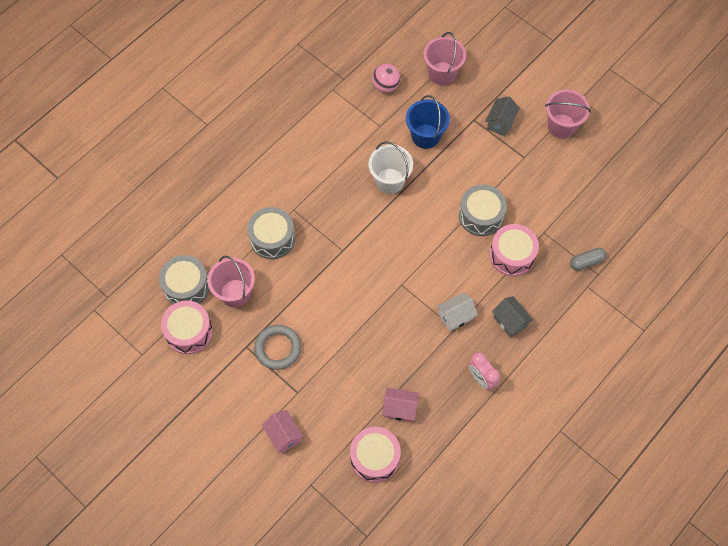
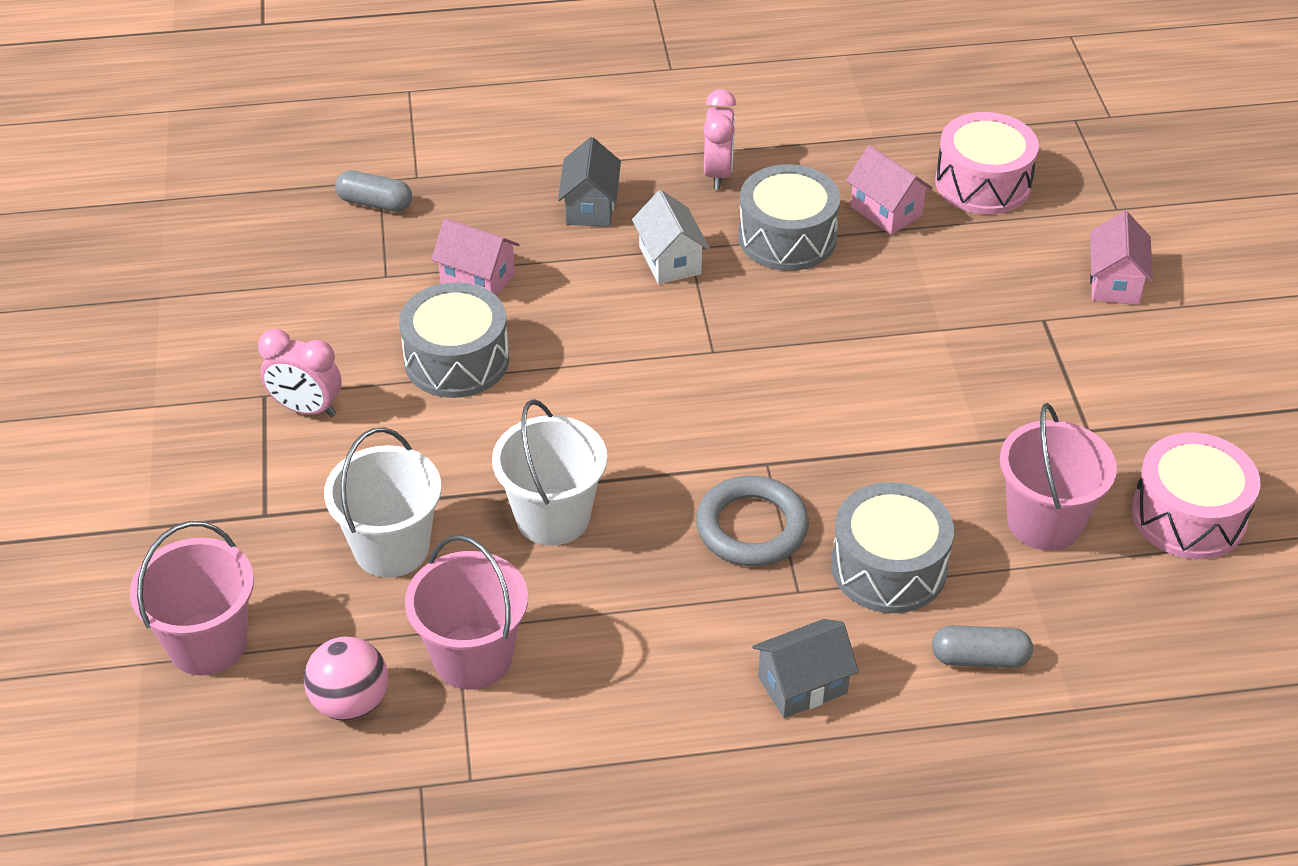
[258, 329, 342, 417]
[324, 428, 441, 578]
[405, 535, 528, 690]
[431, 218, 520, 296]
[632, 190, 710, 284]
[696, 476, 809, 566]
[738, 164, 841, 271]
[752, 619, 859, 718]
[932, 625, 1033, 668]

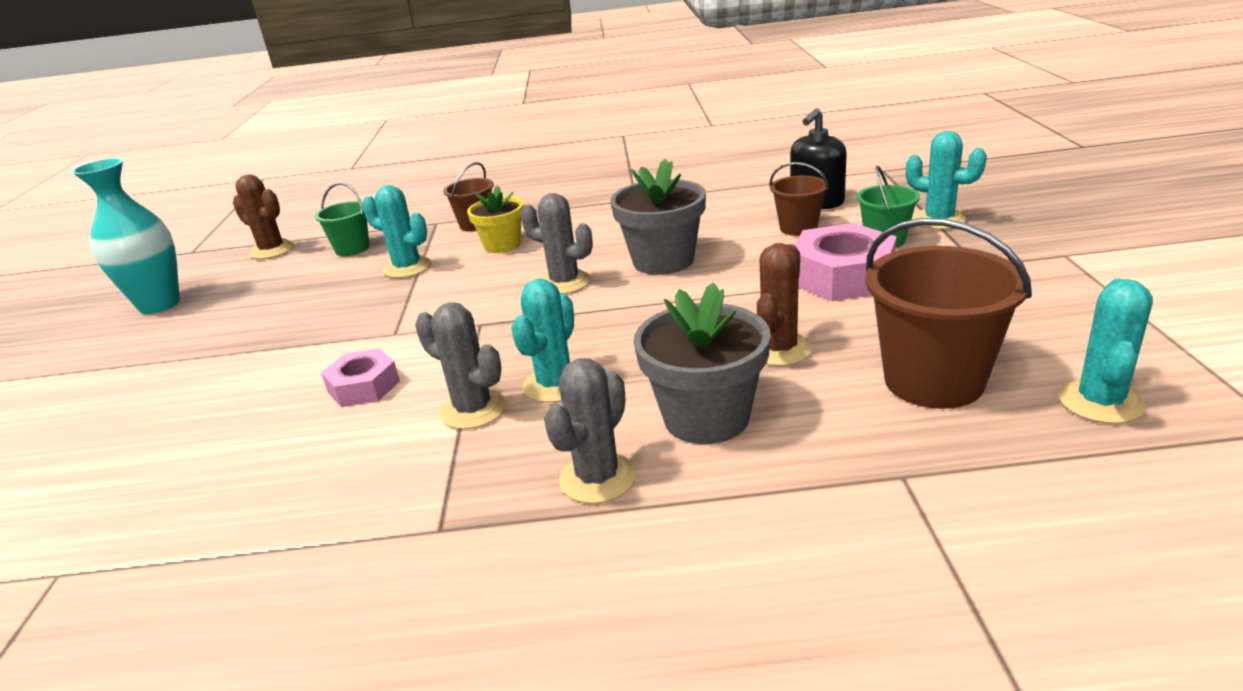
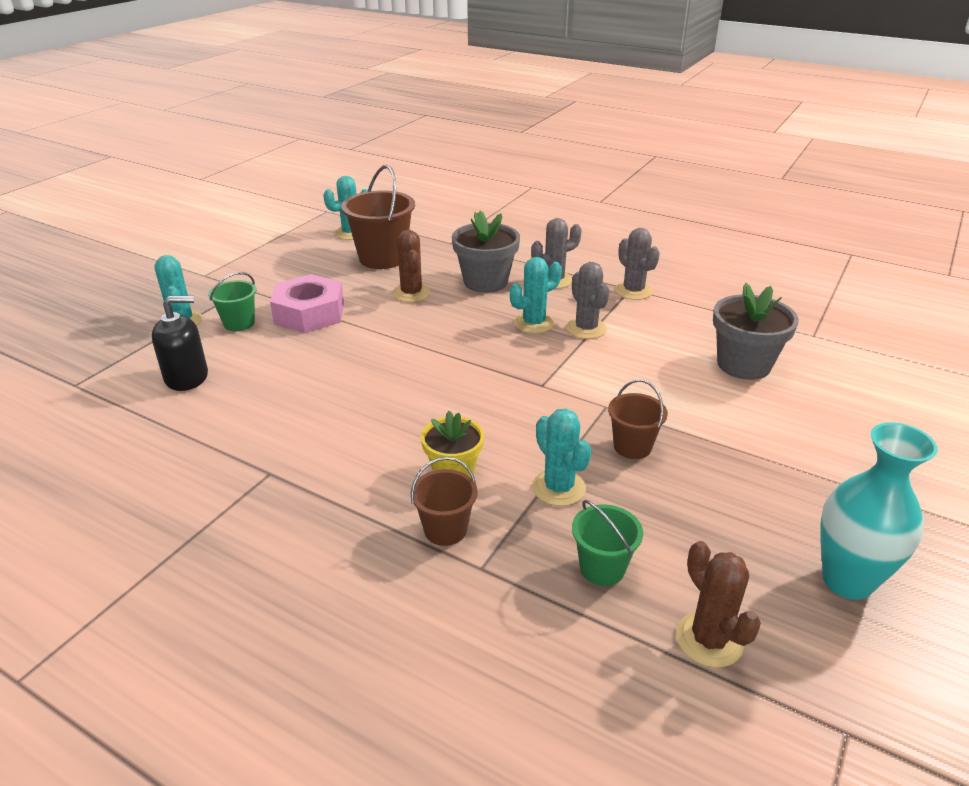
[393, 230, 431, 302]
[608, 379, 668, 459]
[615, 228, 660, 300]
[713, 283, 799, 380]
[321, 348, 400, 407] (first image)

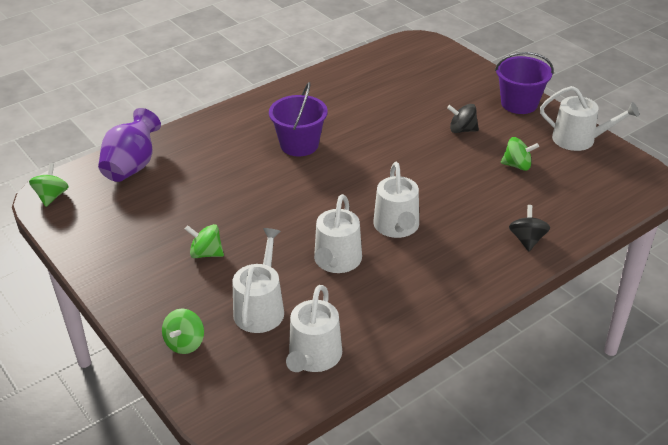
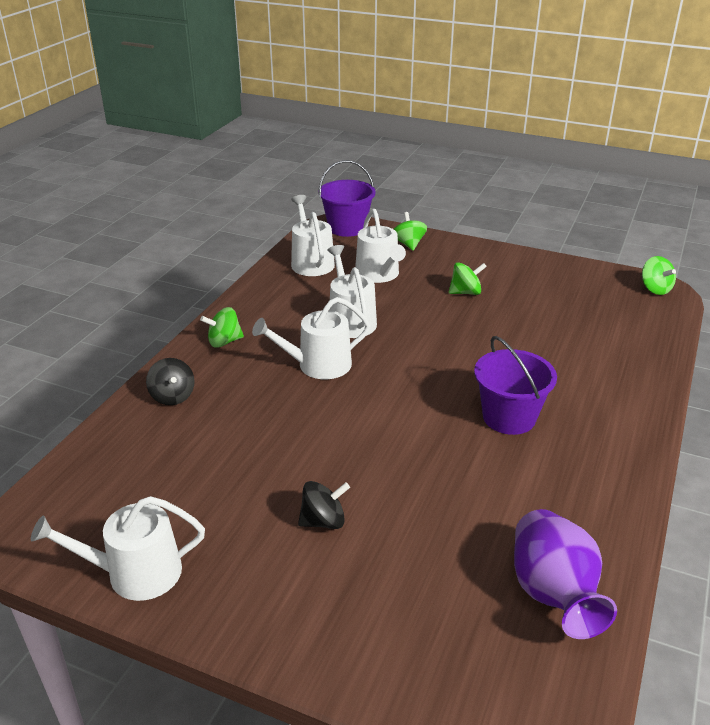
[200, 307, 244, 348]
[252, 297, 370, 379]
[318, 160, 376, 237]
[514, 509, 617, 639]

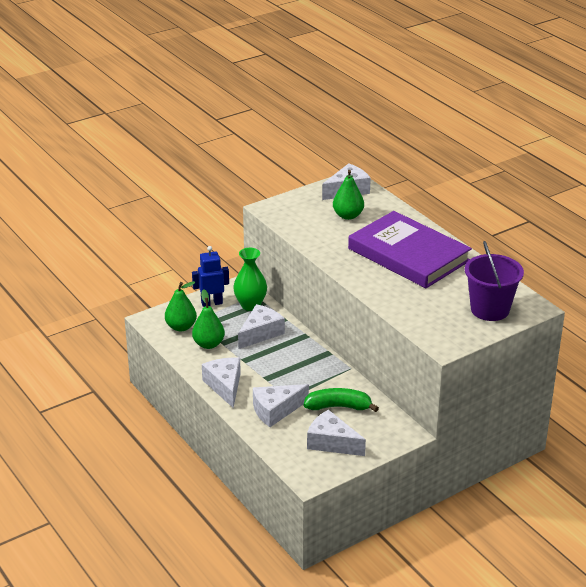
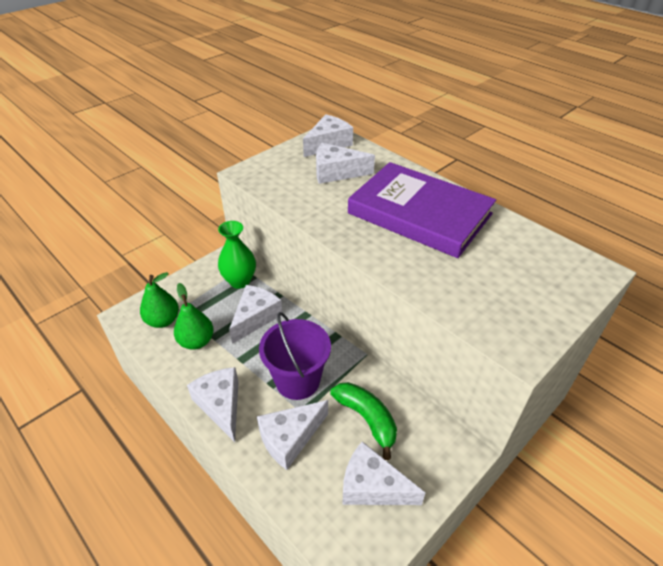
[259, 312, 331, 400]
[316, 143, 375, 184]
[330, 382, 397, 460]
[192, 246, 229, 307] (first image)

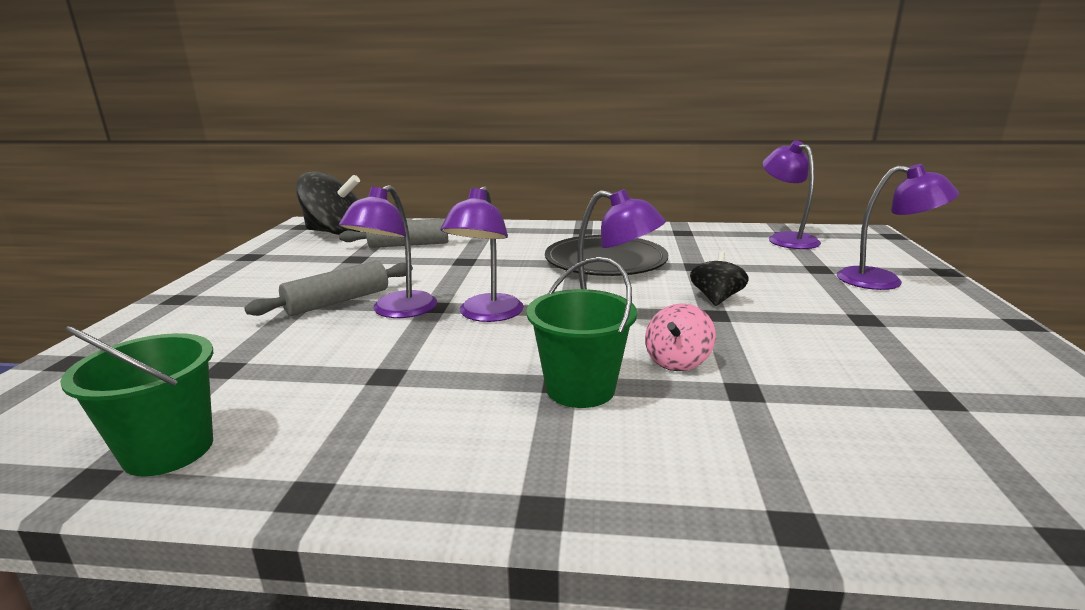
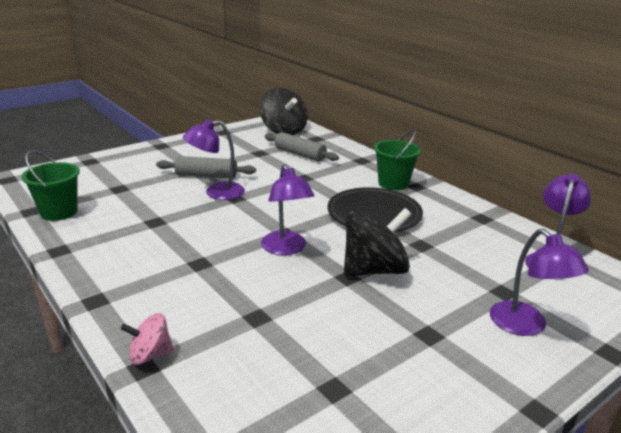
[121, 313, 174, 365]
[344, 208, 412, 276]
[374, 129, 421, 190]
[441, 186, 524, 322] (first image)

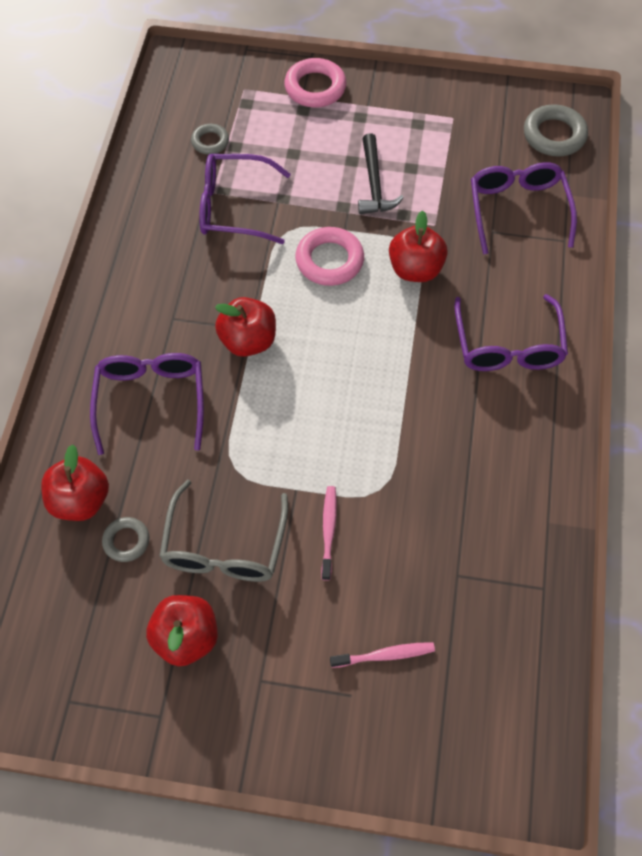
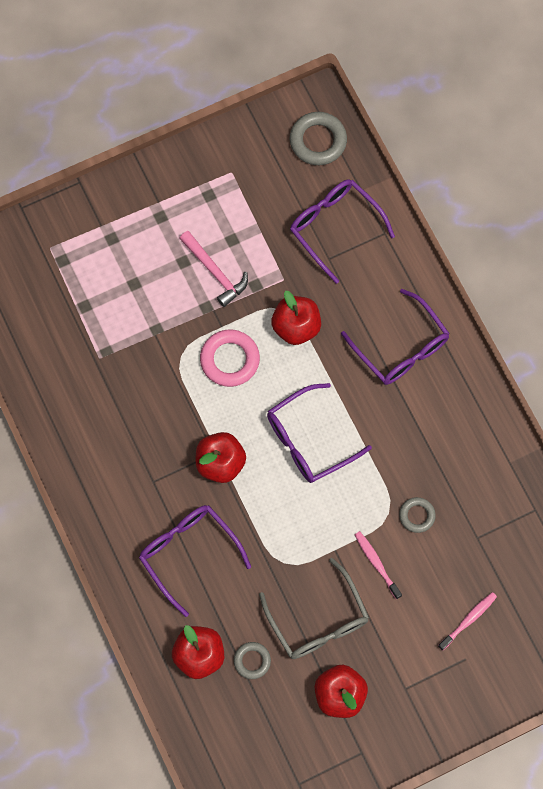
[179, 231, 248, 307]
[267, 383, 372, 483]
[399, 497, 436, 533]
[284, 58, 346, 107] (first image)

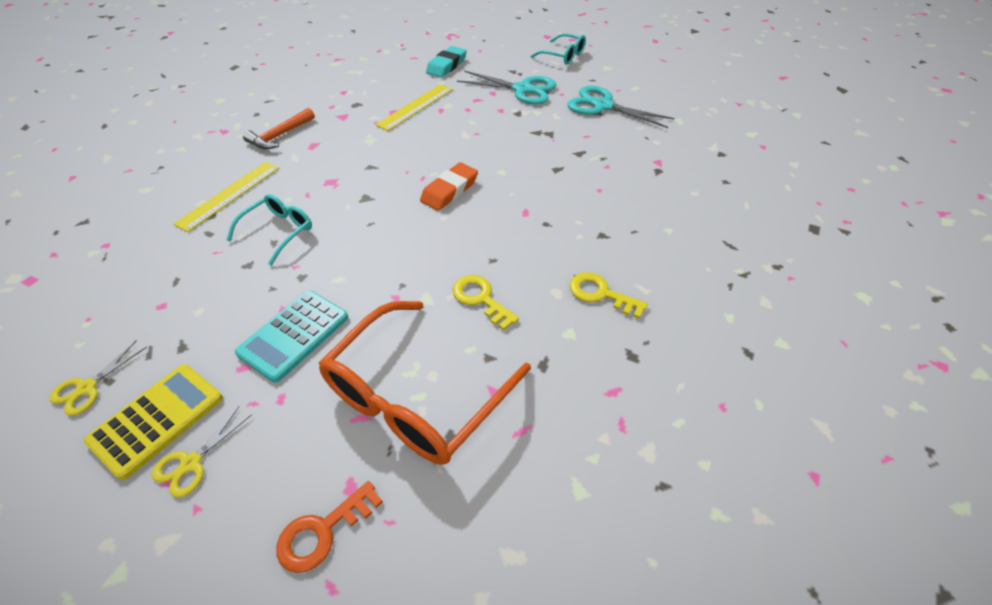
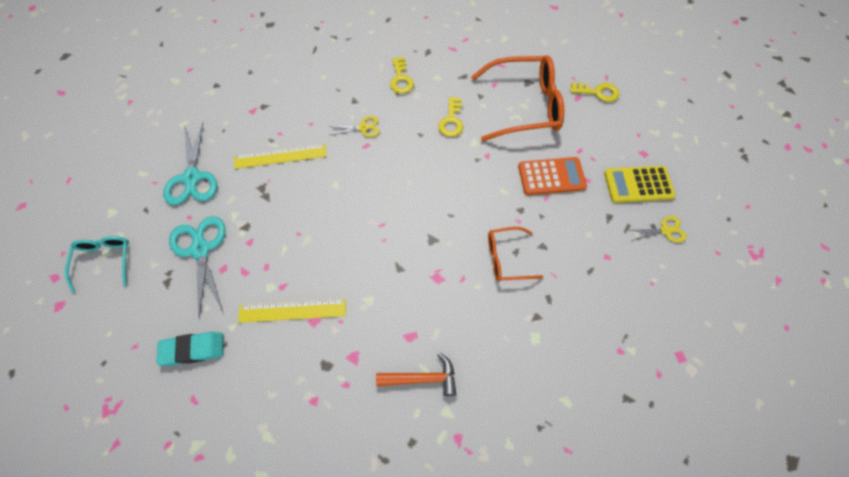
[234, 144, 326, 169]
[328, 116, 379, 137]
[488, 227, 543, 281]
[518, 157, 587, 195]
[570, 82, 619, 102]
[420, 162, 478, 211] (first image)

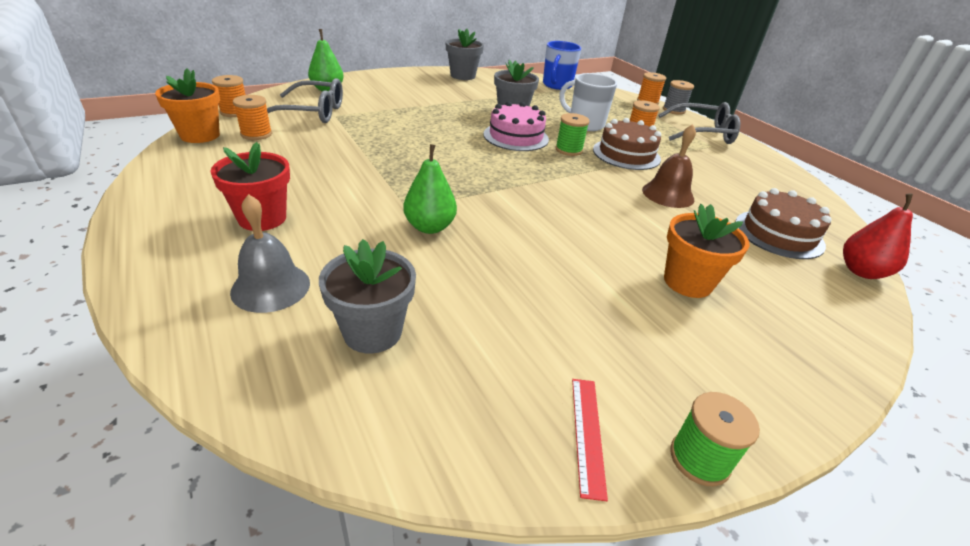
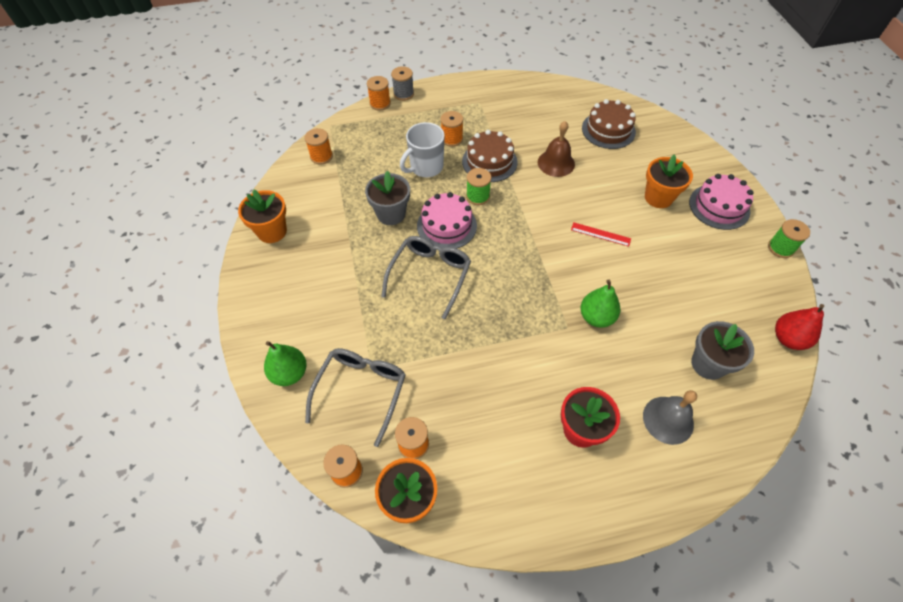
[238, 190, 287, 243]
[304, 128, 333, 165]
[381, 236, 471, 319]
[571, 222, 631, 247]
[689, 174, 754, 230]
[775, 304, 824, 350]

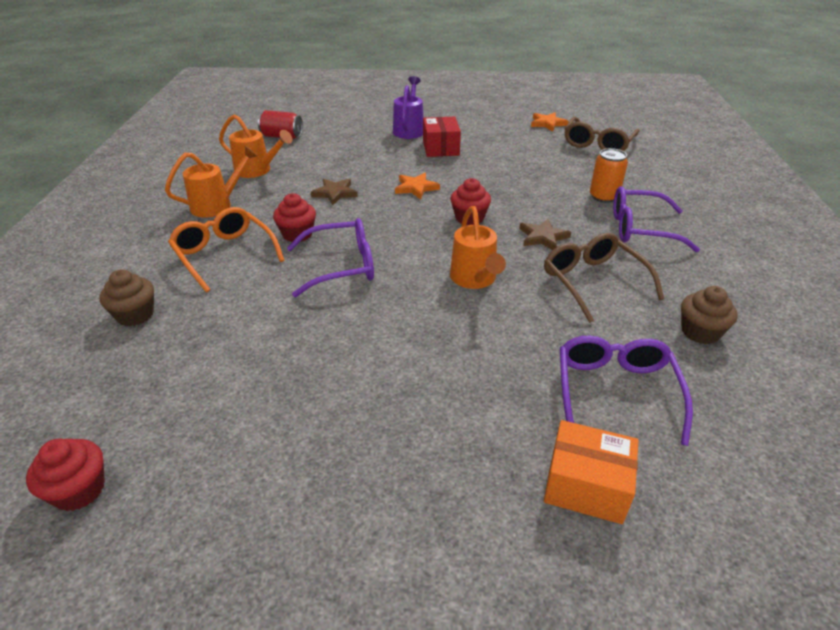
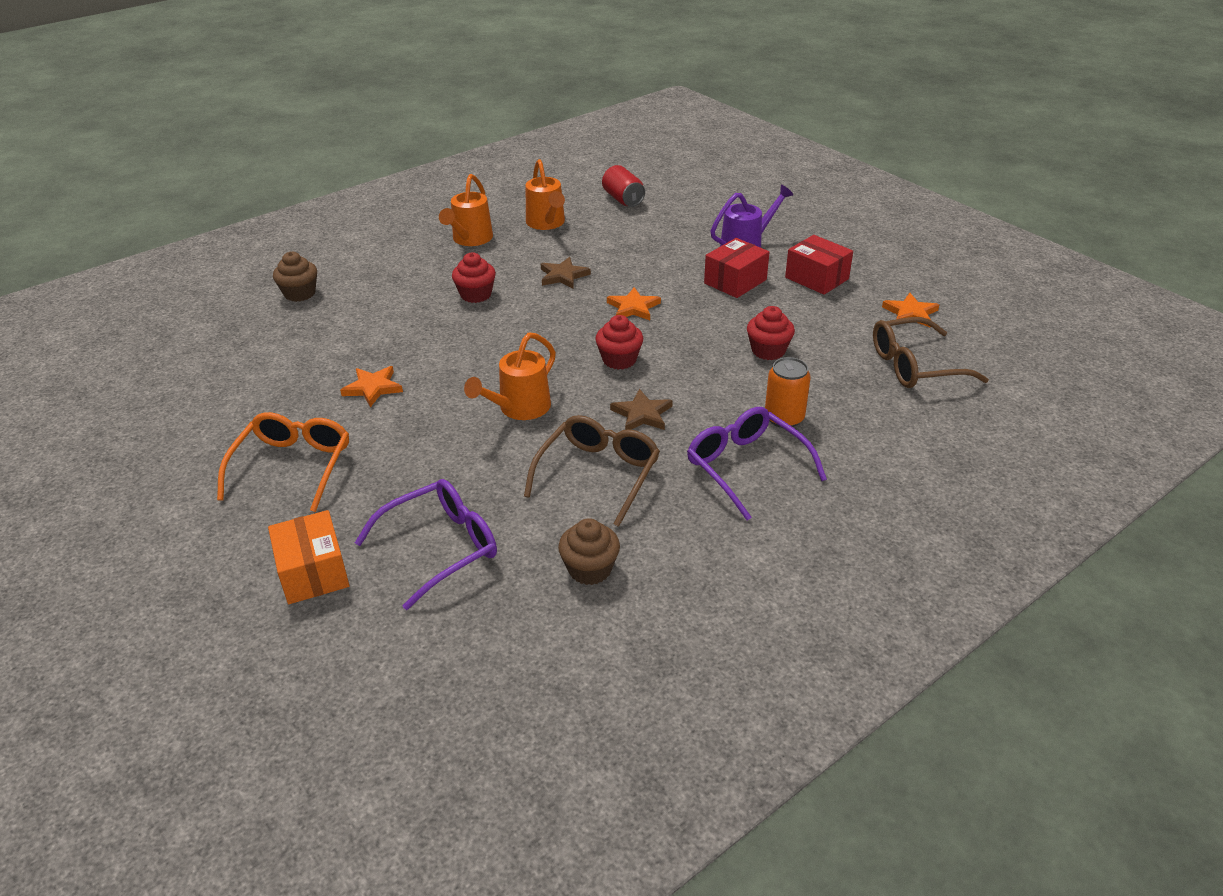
[217, 412, 349, 512]
[340, 366, 403, 407]
[439, 174, 493, 246]
[747, 306, 795, 360]
[785, 235, 853, 295]
[287, 218, 374, 297] (first image)

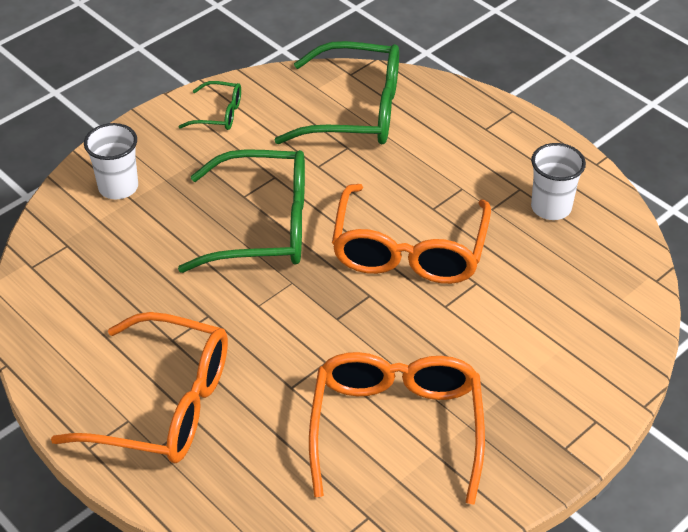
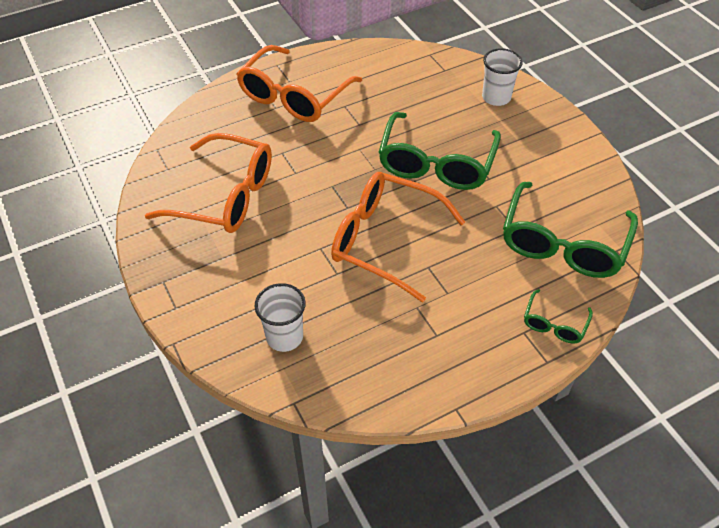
[255, 283, 306, 352]
[524, 289, 593, 344]

